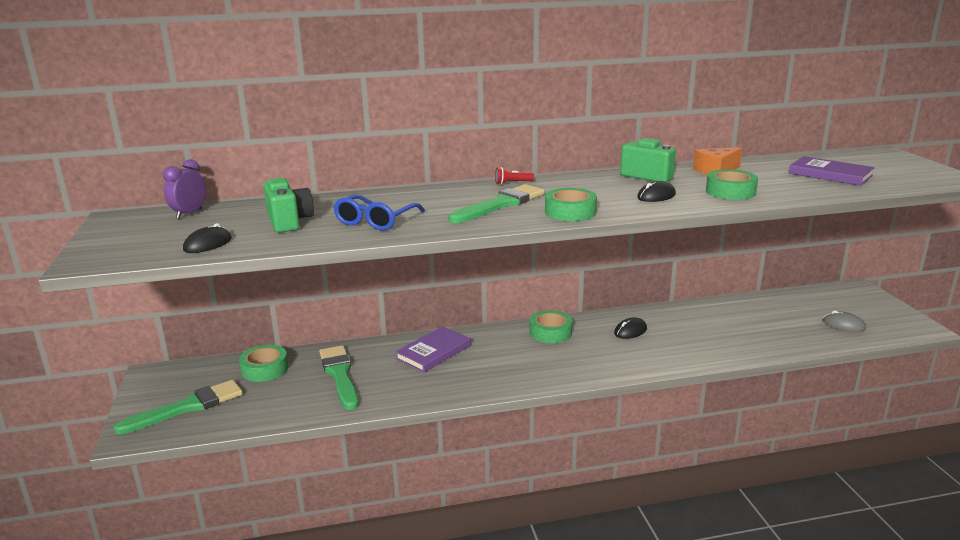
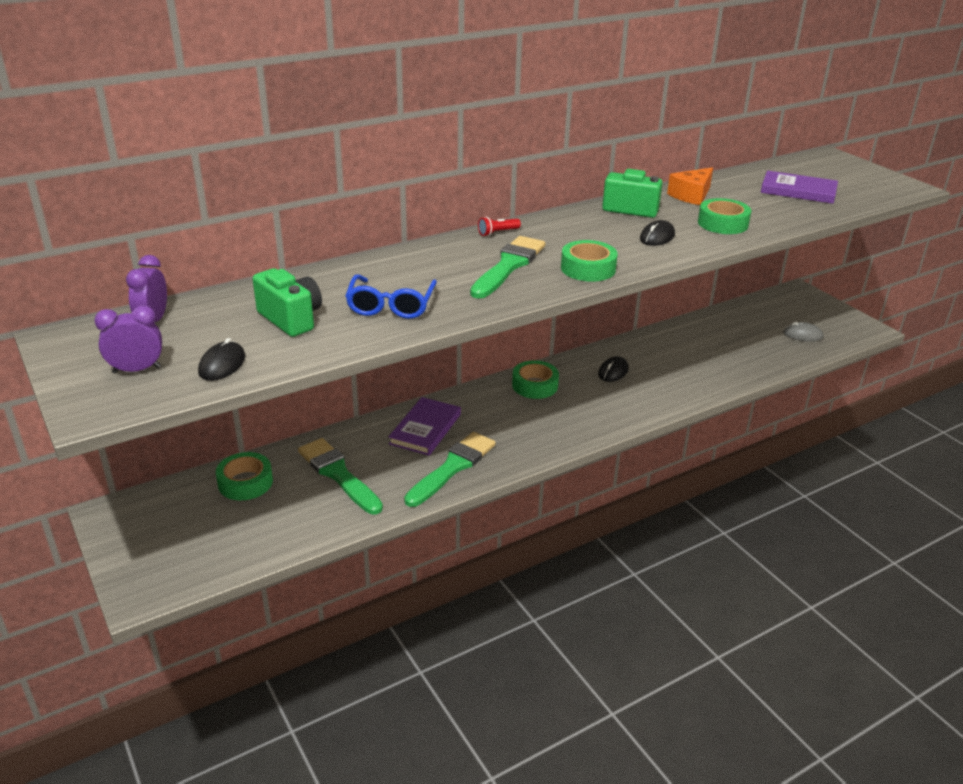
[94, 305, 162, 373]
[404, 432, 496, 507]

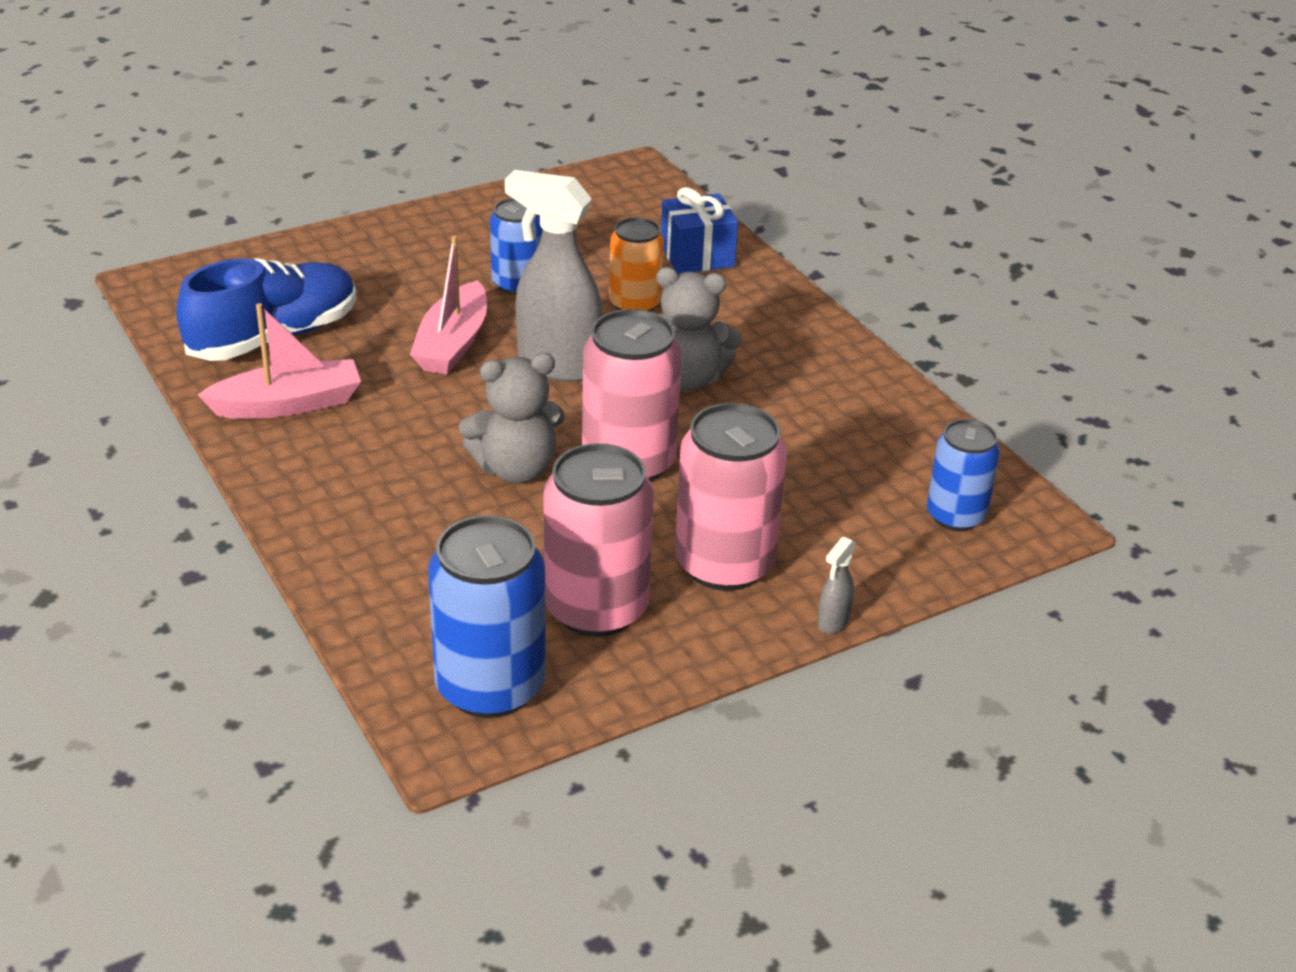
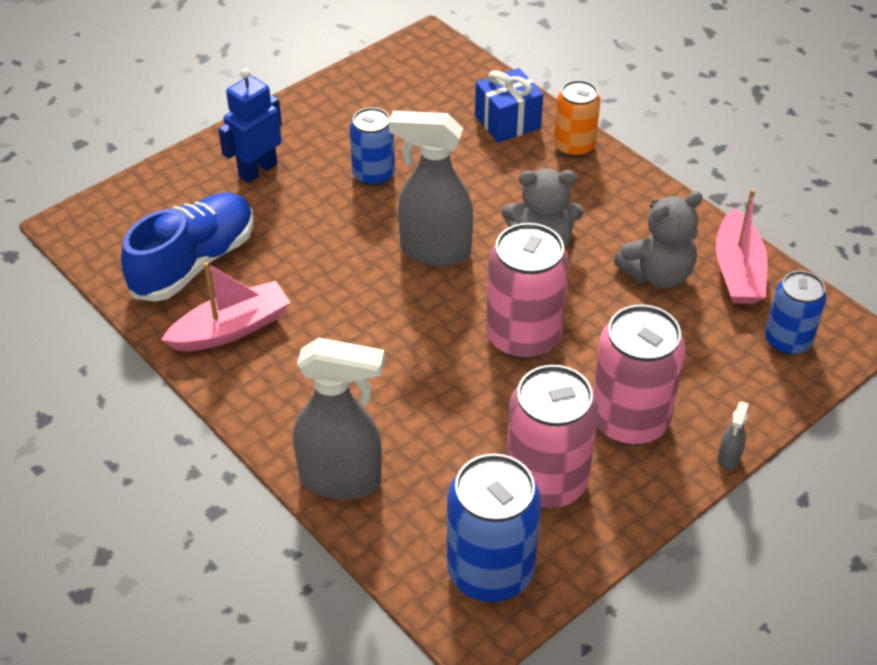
[218, 68, 282, 183]
[293, 338, 385, 500]
[554, 80, 600, 158]
[614, 191, 702, 288]
[716, 189, 768, 304]

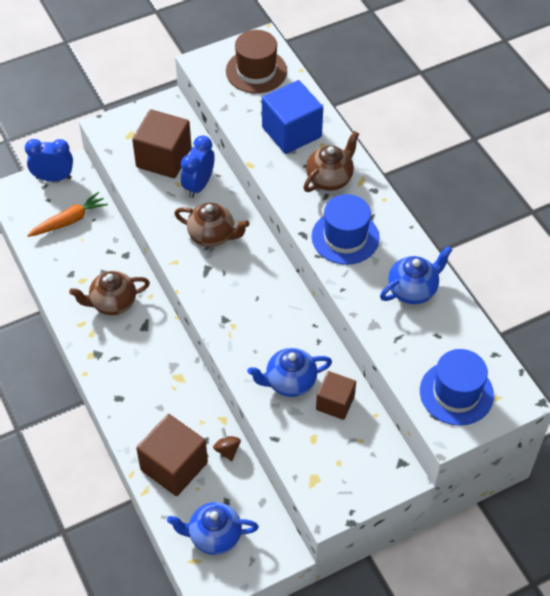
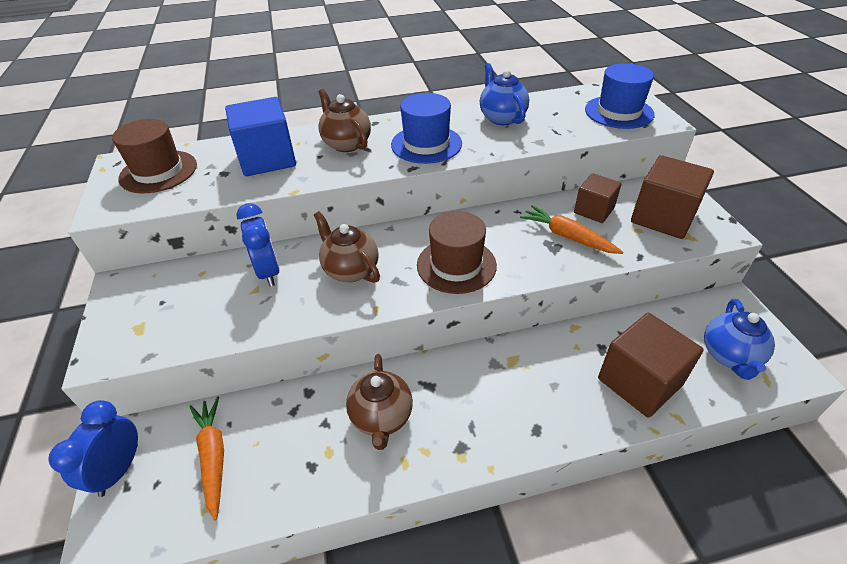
[236, 203, 280, 287]
[314, 211, 380, 283]
[417, 211, 497, 294]
[520, 205, 624, 254]
[631, 155, 714, 239]
[213, 427, 241, 461] (first image)

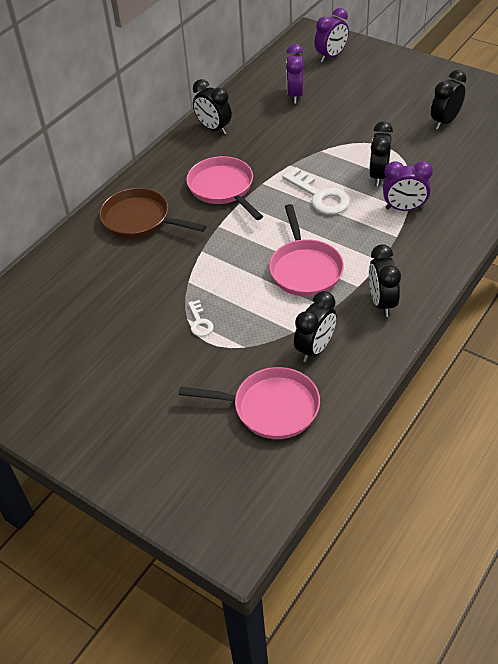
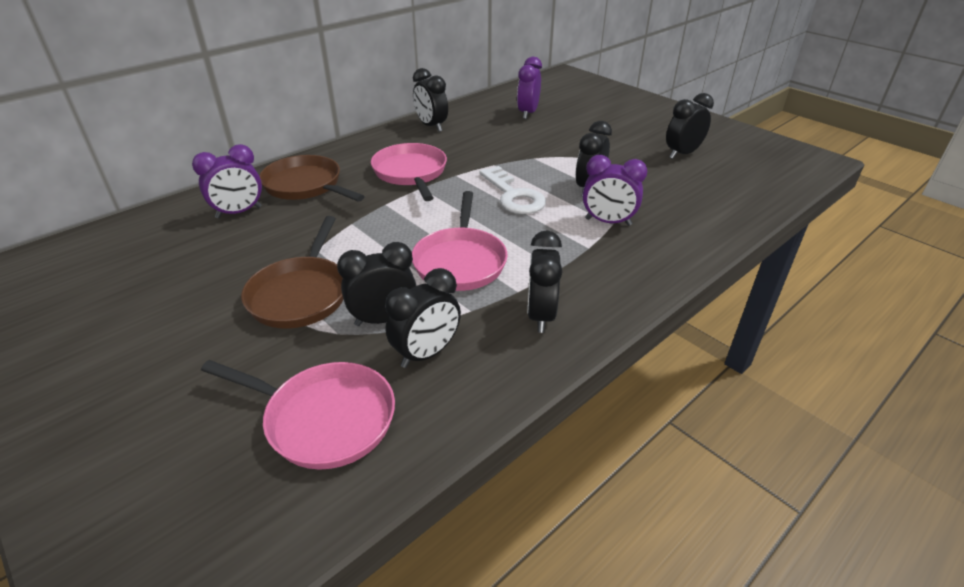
[192, 144, 262, 218]
[241, 216, 344, 328]
[337, 242, 416, 326]

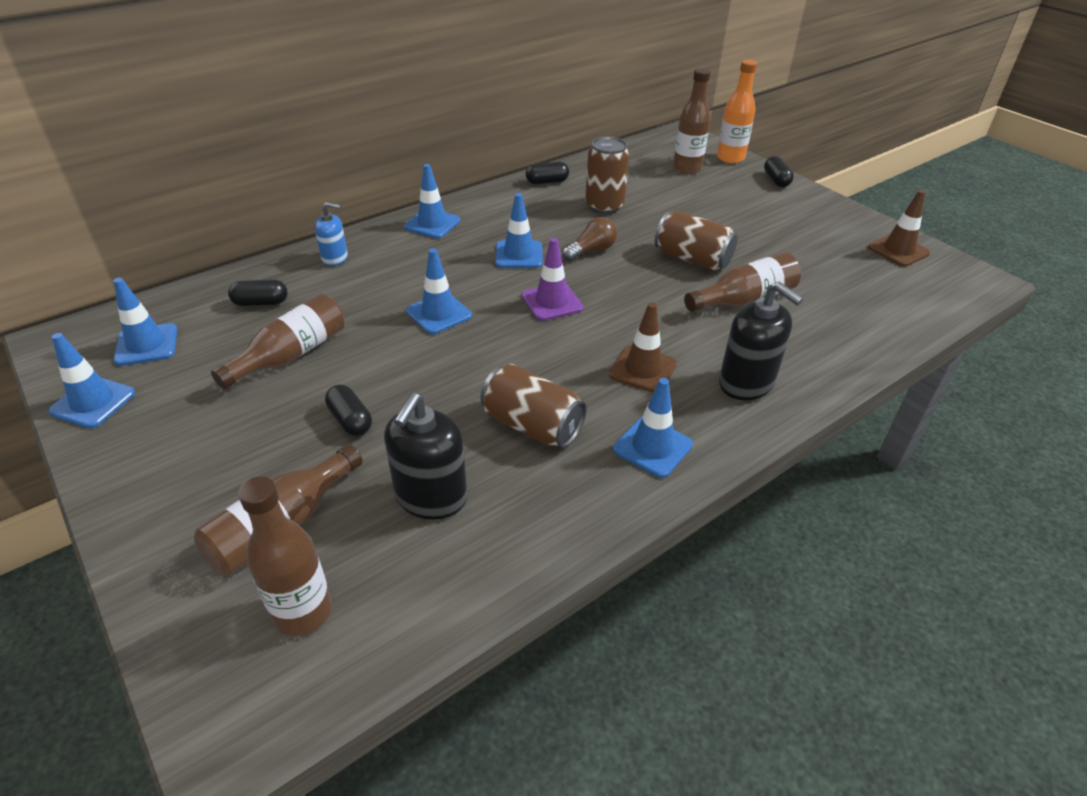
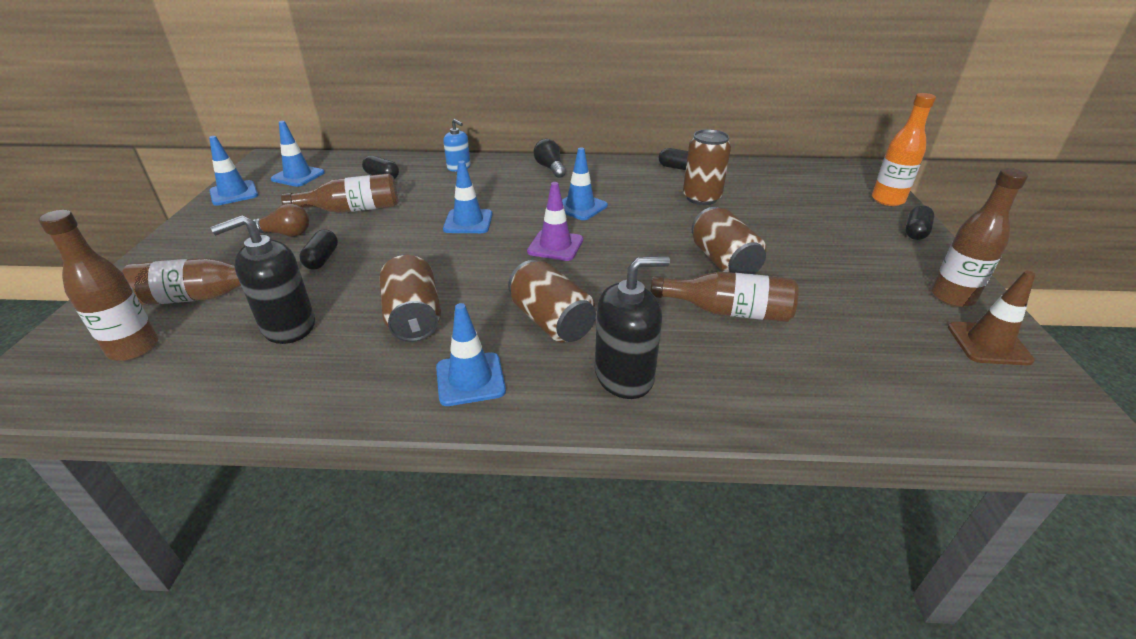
[253, 203, 309, 237]
[508, 260, 596, 342]
[533, 139, 566, 178]
[595, 256, 670, 399]
[931, 168, 1028, 307]

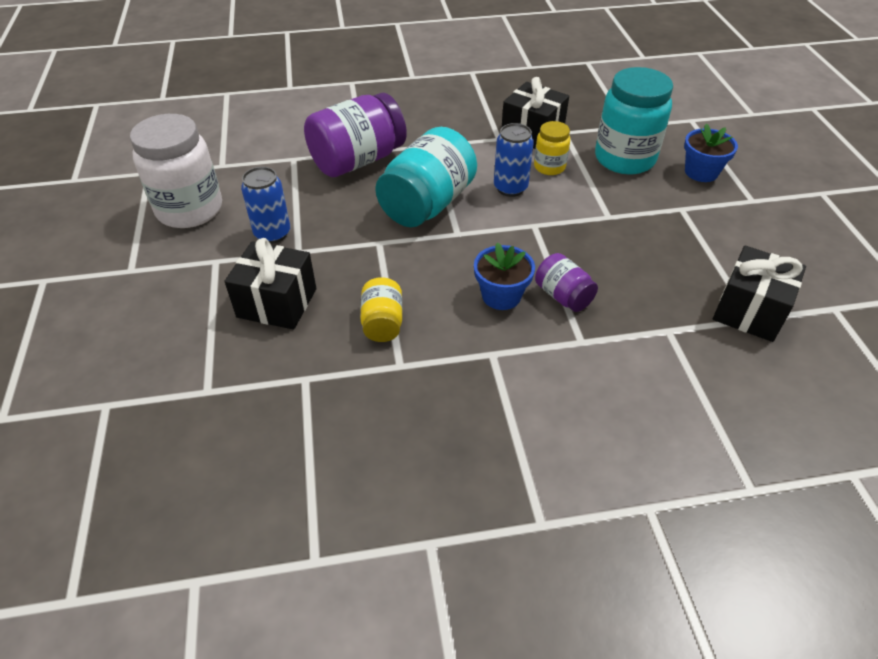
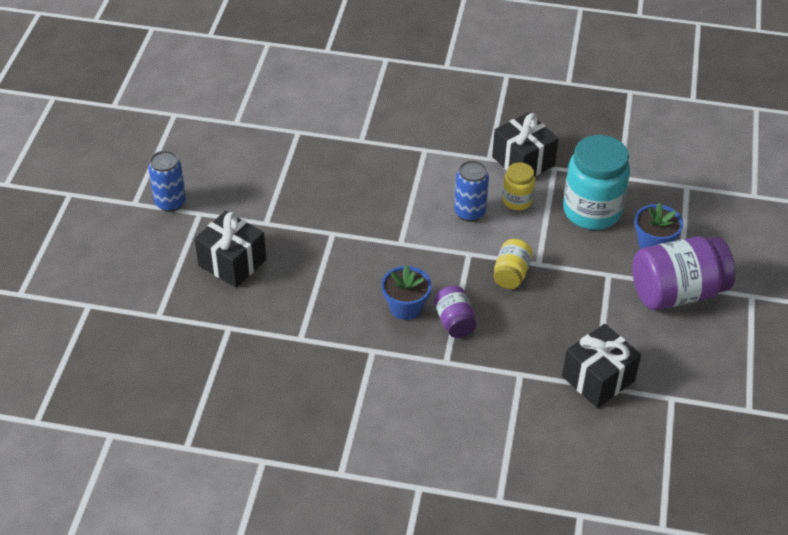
[148, 151, 186, 212]
[494, 239, 533, 289]
[632, 236, 735, 310]
[130, 114, 222, 228] (first image)
[375, 127, 477, 227] (first image)

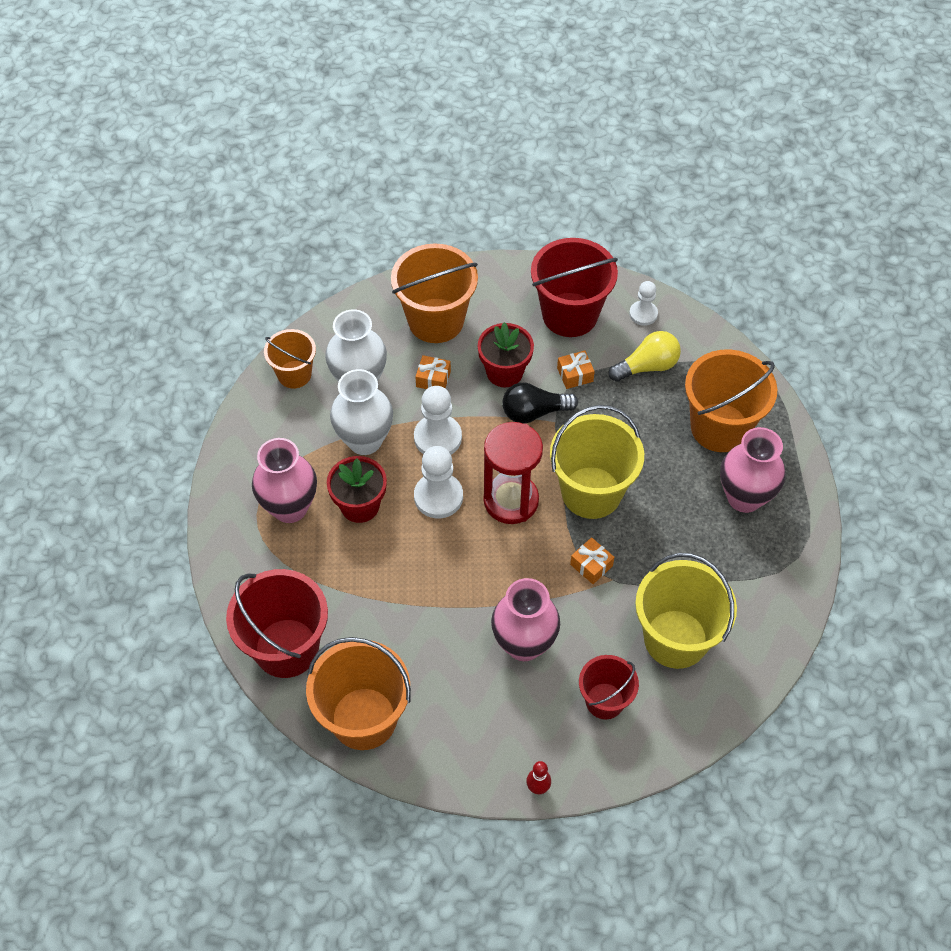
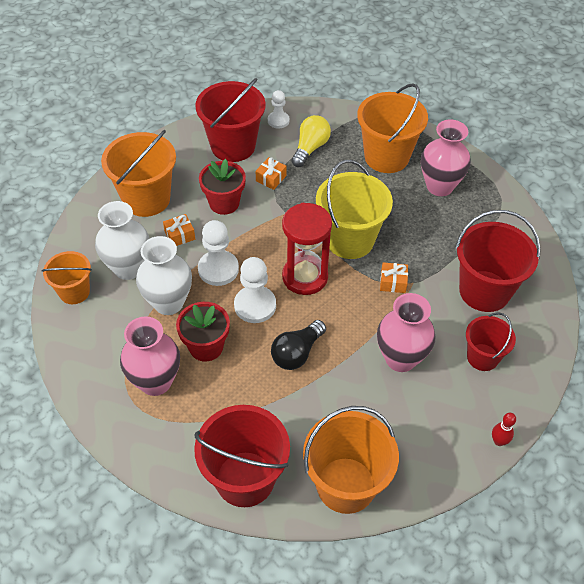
[271, 320, 326, 370]
[455, 210, 541, 312]

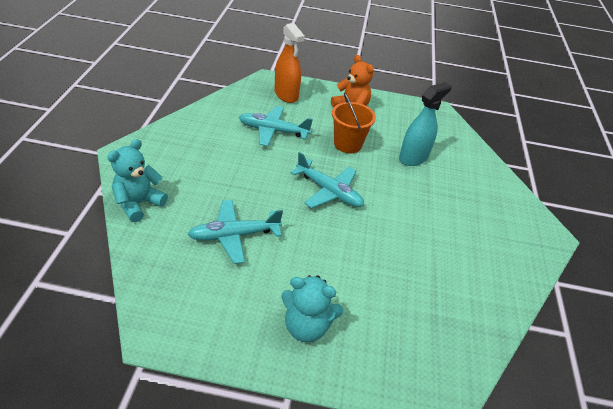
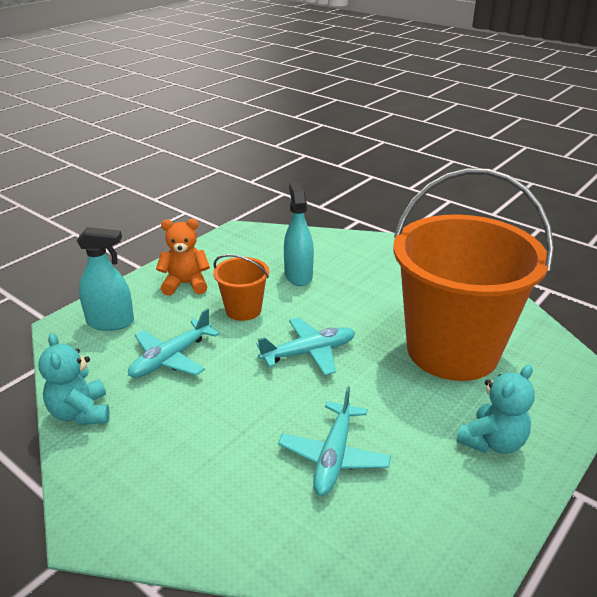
[38, 333, 110, 425]
[77, 227, 134, 331]
[393, 168, 554, 381]

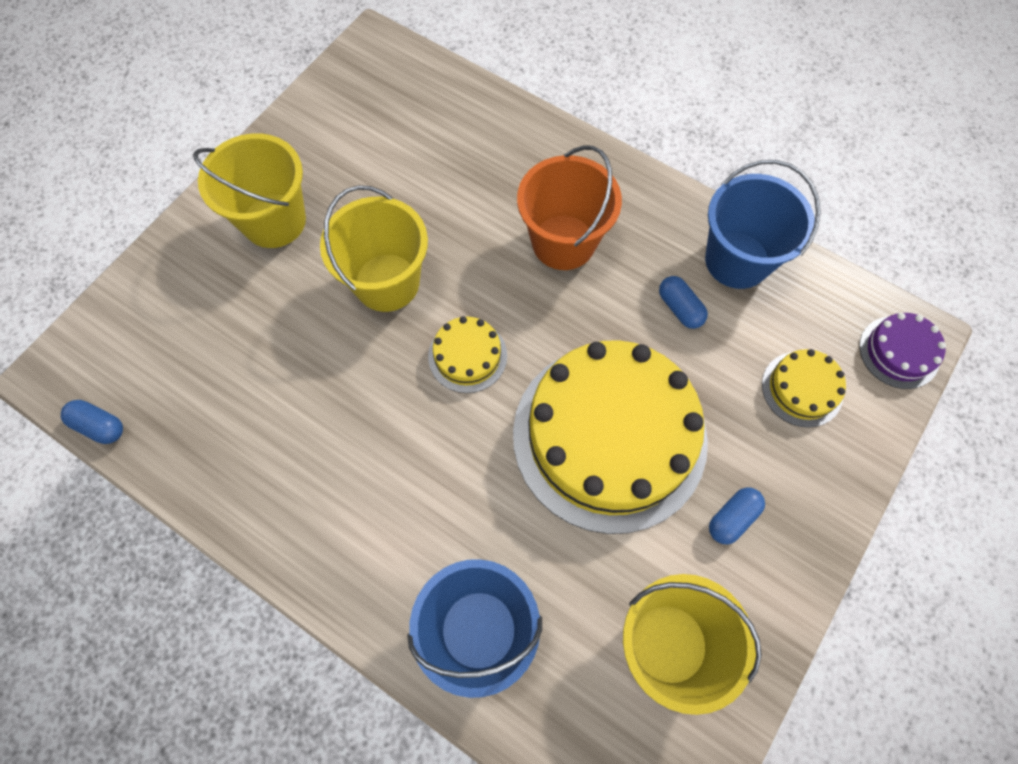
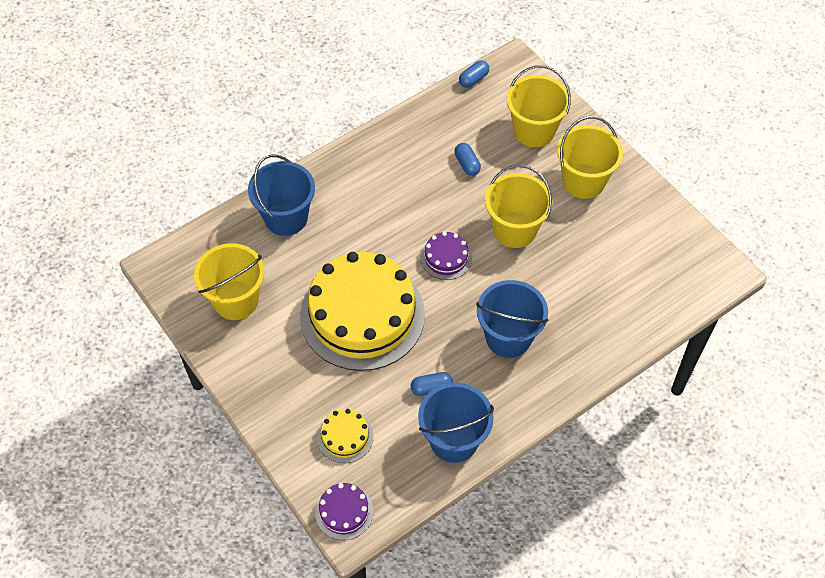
[420, 231, 472, 280]
[455, 143, 481, 176]
[476, 280, 549, 358]
[507, 65, 571, 147]

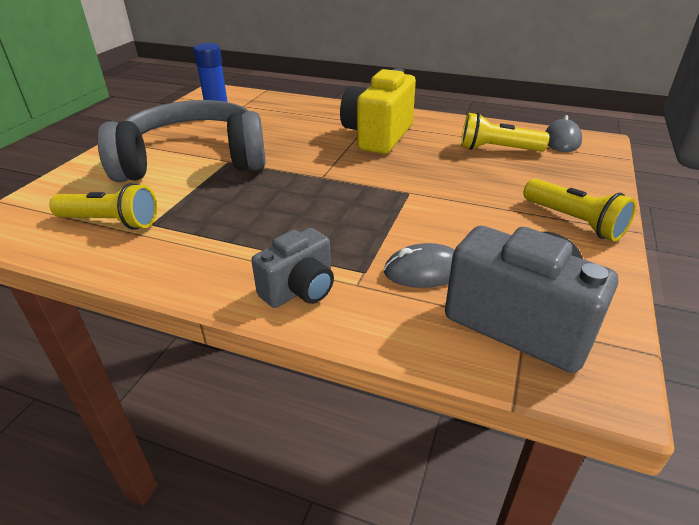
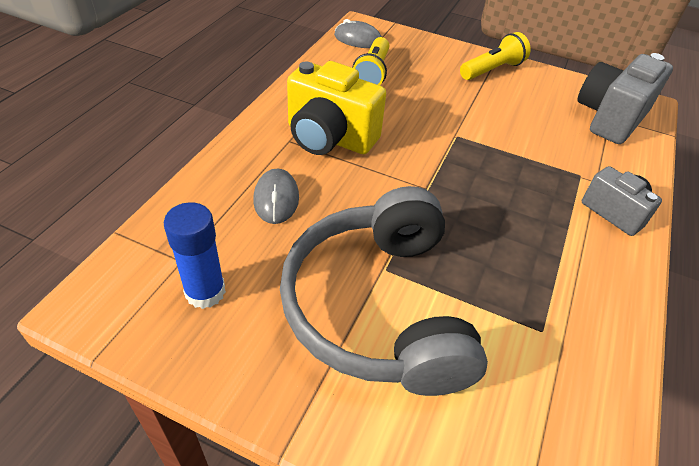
[253, 168, 299, 224]
[49, 183, 157, 230] (first image)

